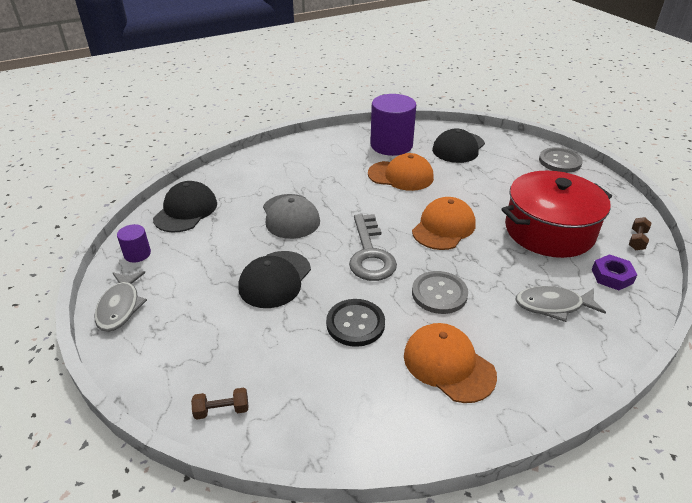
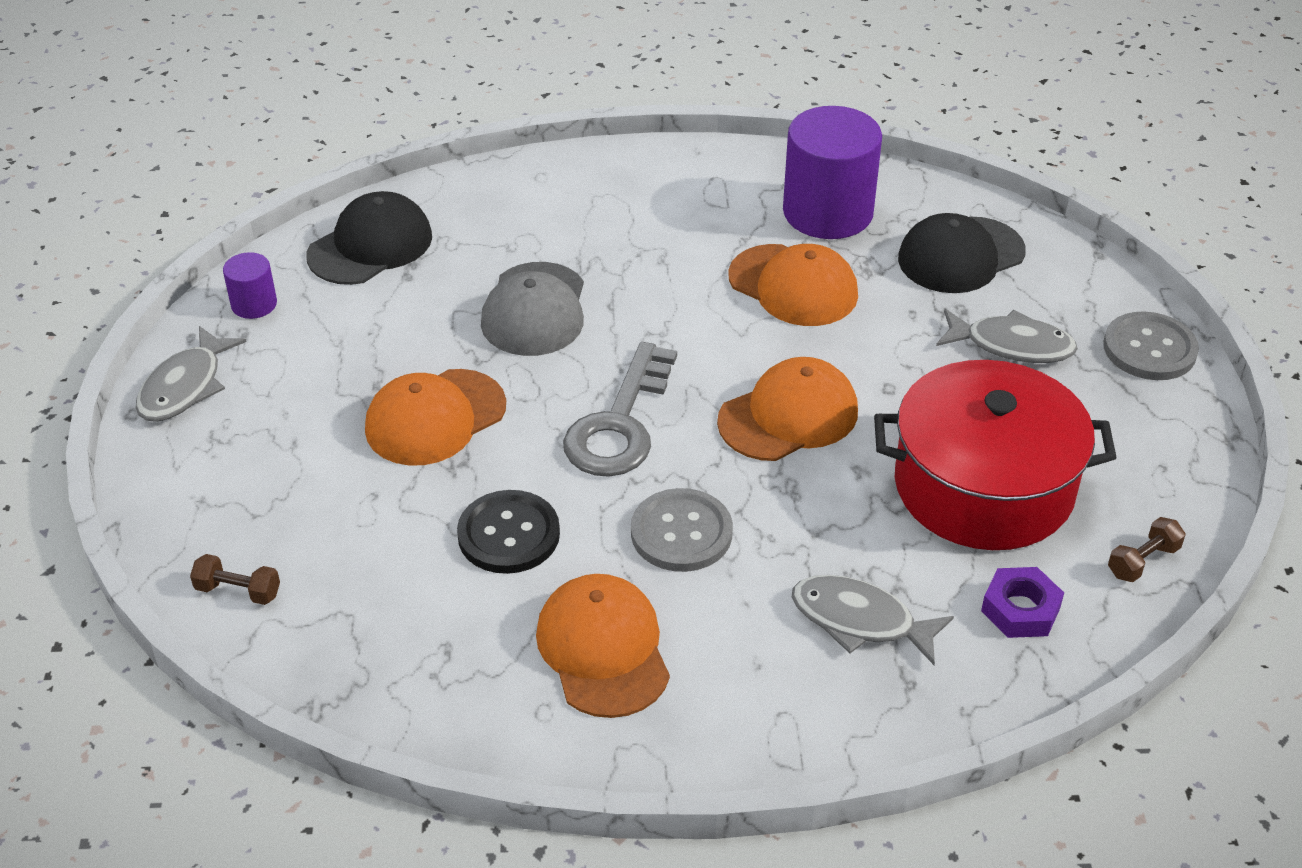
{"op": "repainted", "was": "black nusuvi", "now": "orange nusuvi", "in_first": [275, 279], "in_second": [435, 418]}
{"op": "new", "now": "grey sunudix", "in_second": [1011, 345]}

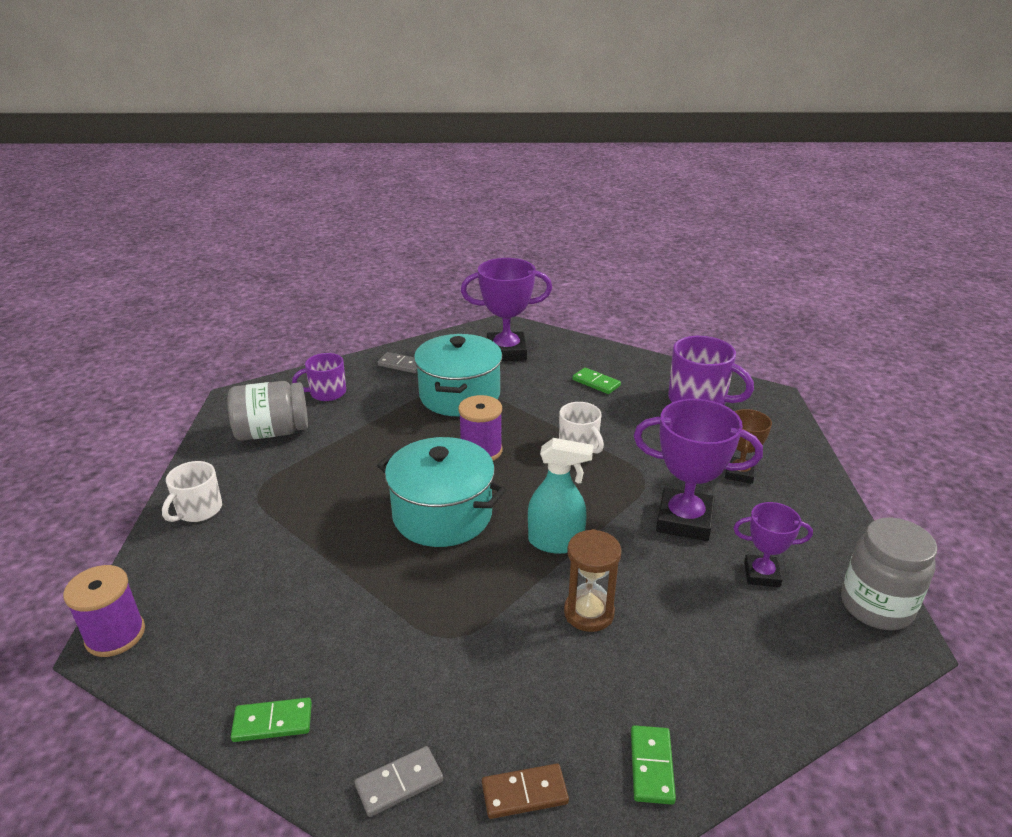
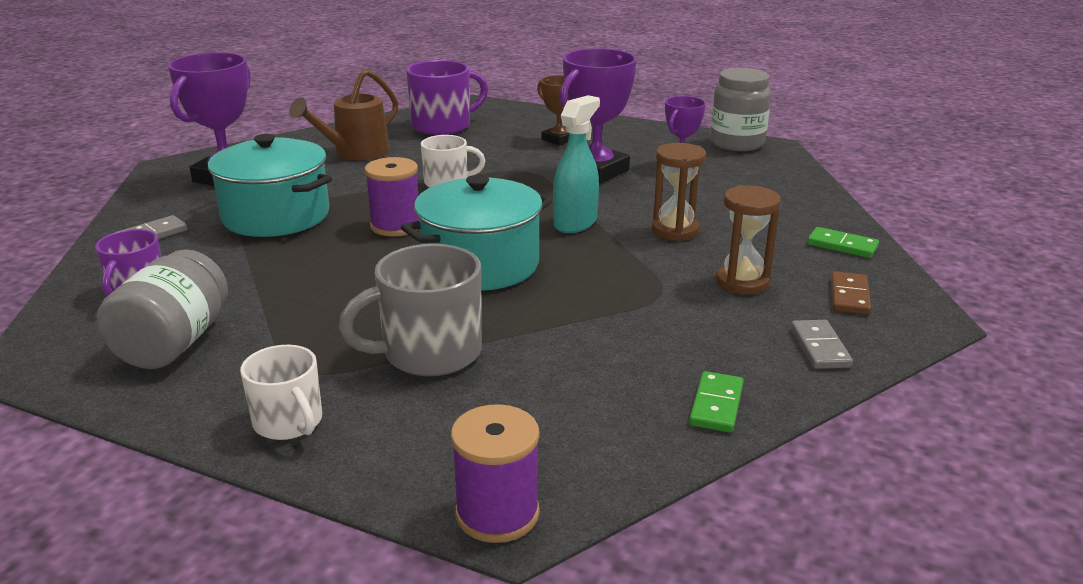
{"op": "swapped", "was": "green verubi", "now": "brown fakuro", "in_first": [596, 383], "in_second": [355, 153]}
{"op": "new", "now": "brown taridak", "in_second": [742, 282]}
{"op": "new", "now": "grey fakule", "in_second": [429, 353]}

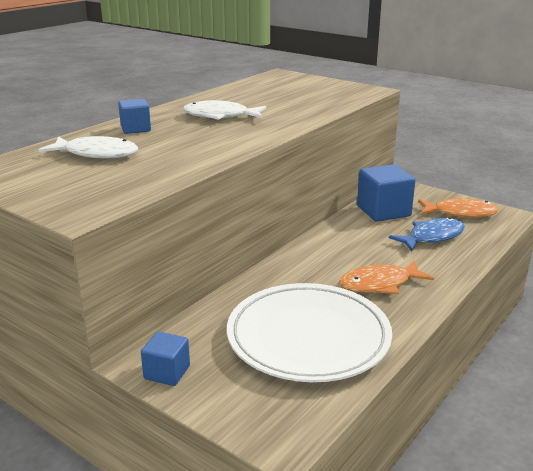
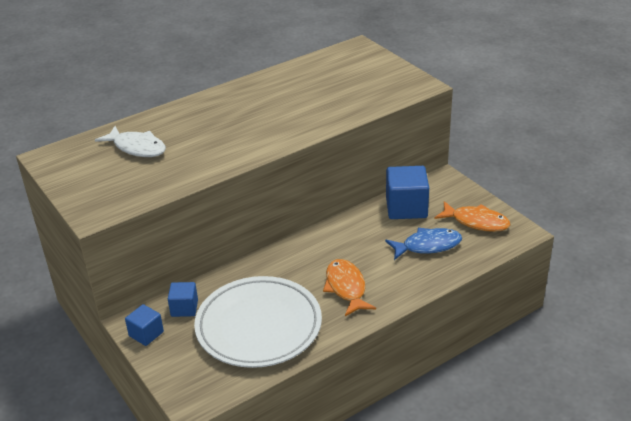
{"op": "shifted", "was": "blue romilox", "in_first": [135, 129], "in_second": [184, 308]}
{"op": "gone", "was": "white sunudix", "in_first": [220, 116]}
{"op": "rotated", "was": "orange sunudix", "in_first": [380, 284], "in_second": [346, 288], "clockwise": 75}

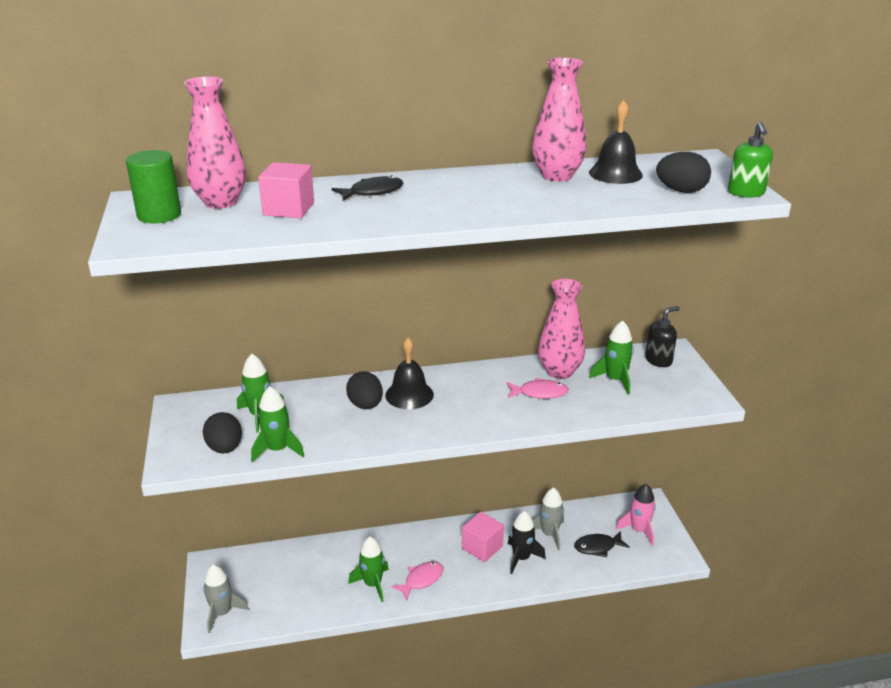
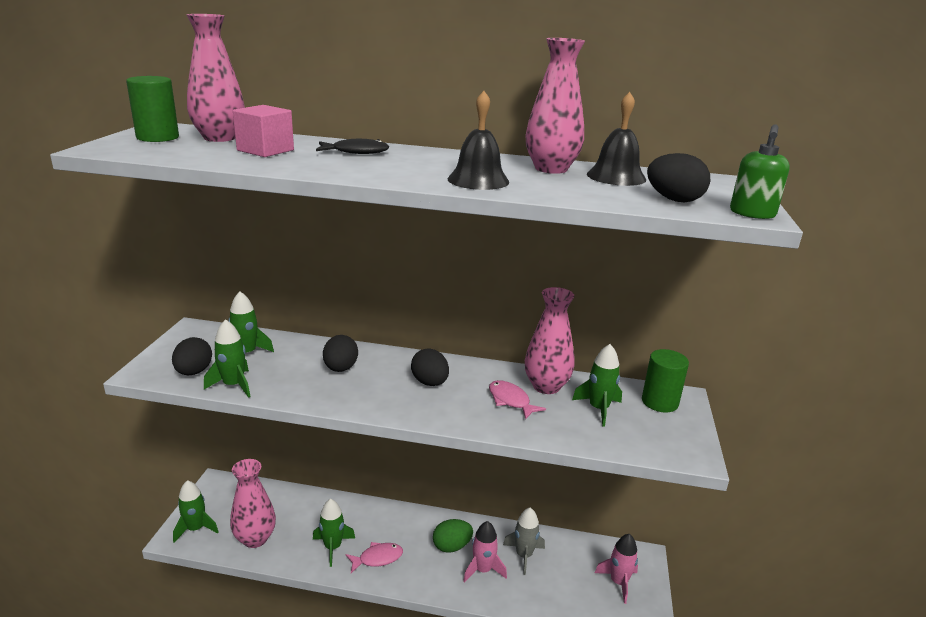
{"op": "swapped", "was": "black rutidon", "now": "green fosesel", "in_first": [658, 360], "in_second": [659, 402]}
{"op": "shifted", "was": "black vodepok", "in_first": [409, 395], "in_second": [478, 180]}
{"op": "rotated", "was": "pink sunudix", "in_first": [539, 393], "in_second": [511, 401], "clockwise": -150}
{"op": "repainted", "was": "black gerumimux", "now": "pink gerumimux", "in_first": [521, 558], "in_second": [483, 570]}
{"op": "swapped", "was": "pink romilox", "now": "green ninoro", "in_first": [482, 547], "in_second": [451, 546]}
{"op": "gone", "was": "black sunudix", "in_first": [597, 547]}
{"op": "repainted", "was": "grey gerumimux", "now": "green gerumimux", "in_first": [222, 613], "in_second": [195, 528]}
{"op": "new", "now": "black ninoro", "in_second": [430, 383]}
{"op": "new", "now": "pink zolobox", "in_second": [255, 538]}

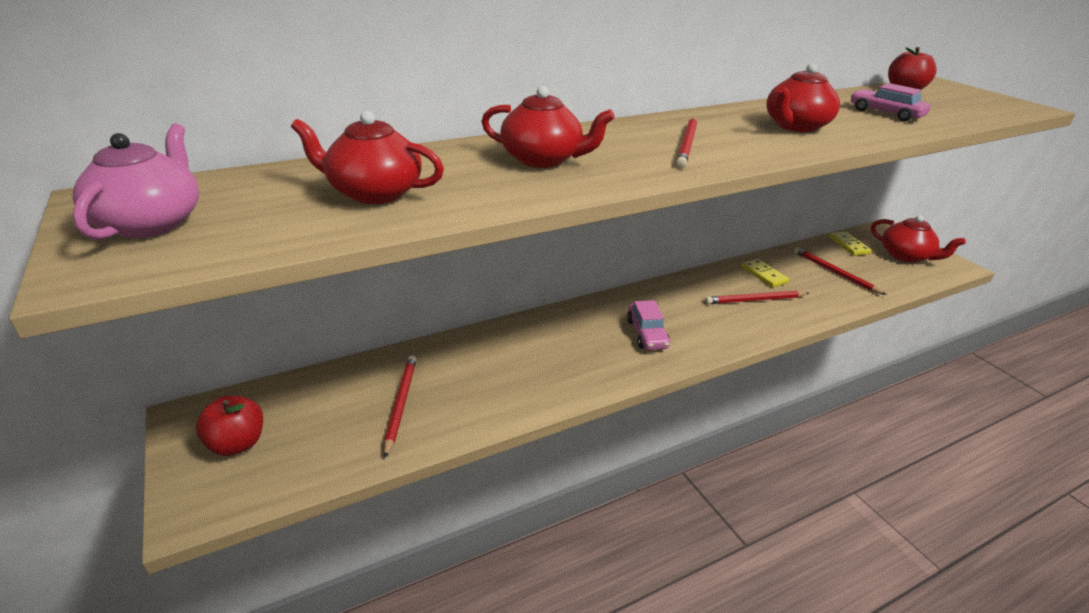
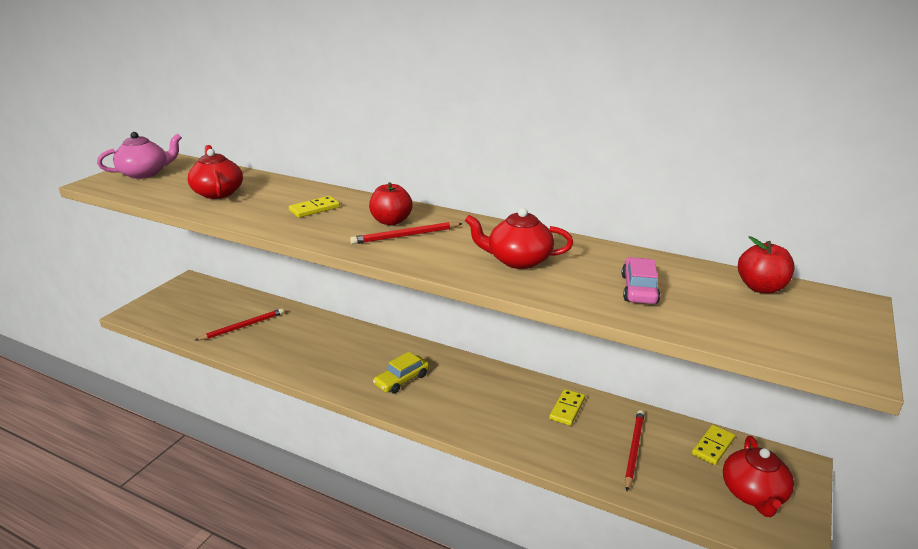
{"op": "swapped", "was": "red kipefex", "now": "yellow verubi", "in_first": [543, 159], "in_second": [314, 209]}
{"op": "gone", "was": "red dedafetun", "in_first": [755, 300]}
{"op": "repainted", "was": "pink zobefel", "now": "yellow zobefel", "in_first": [646, 333], "in_second": [402, 380]}
{"op": "shifted", "was": "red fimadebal", "in_first": [237, 444], "in_second": [391, 221]}

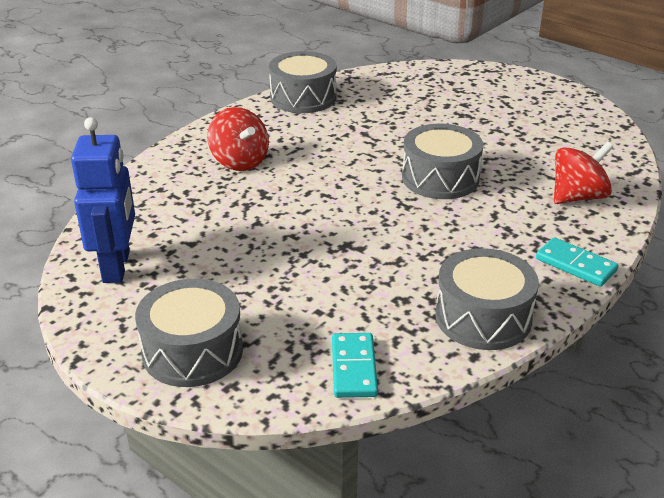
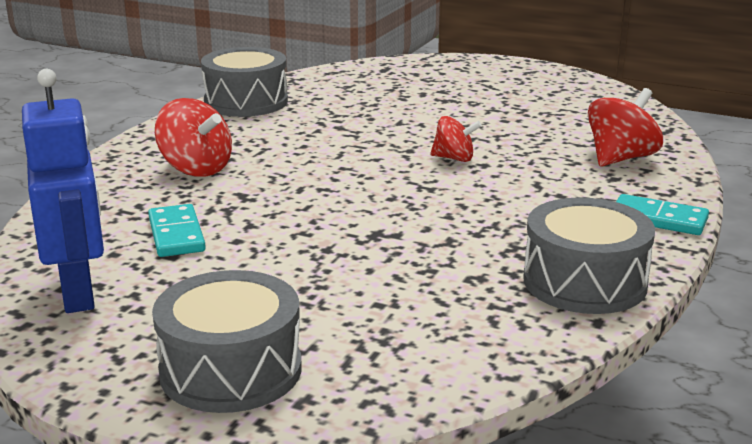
{"op": "swapped", "was": "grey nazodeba", "now": "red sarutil", "in_first": [440, 178], "in_second": [454, 158]}
{"op": "shifted", "was": "turquoise verubi", "in_first": [353, 368], "in_second": [176, 234]}

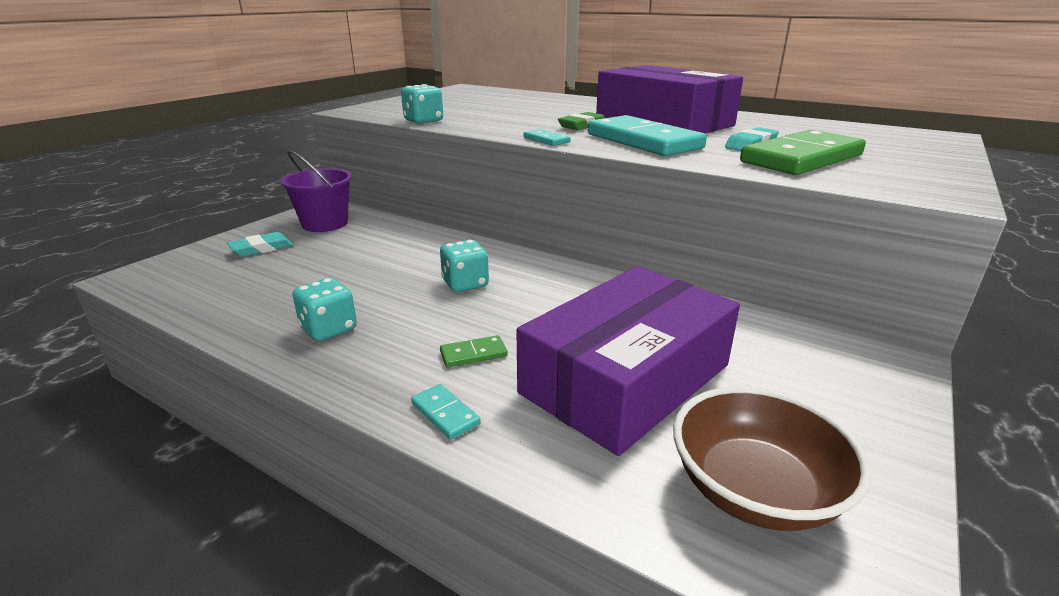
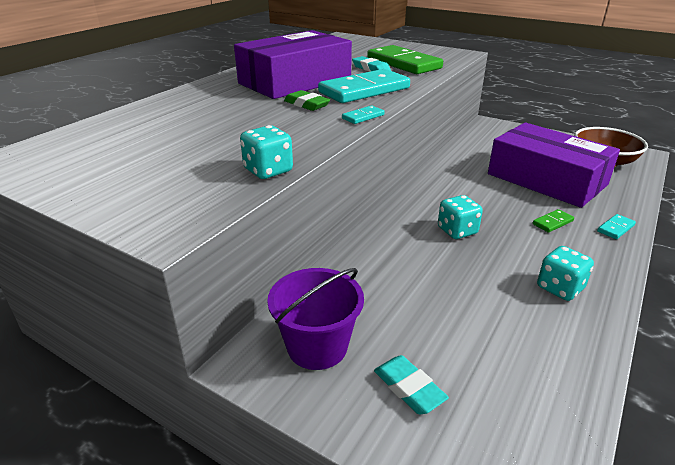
{"op": "rotated", "was": "green verubi", "in_first": [473, 354], "in_second": [552, 222], "clockwise": 75}

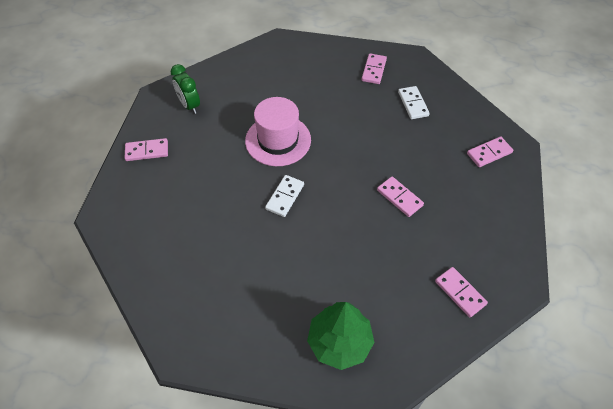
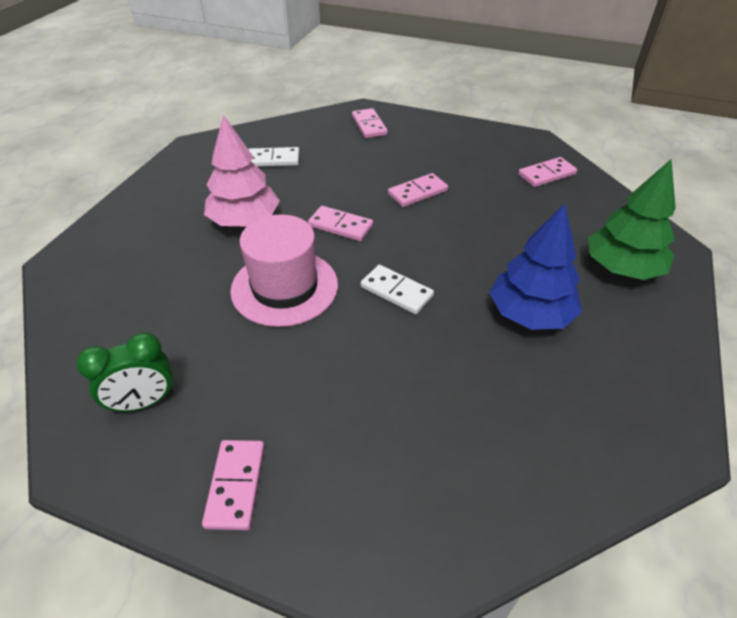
{"op": "shifted", "was": "pink verubi", "in_first": [373, 70], "in_second": [340, 226]}
{"op": "new", "now": "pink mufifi", "in_second": [244, 221]}
{"op": "new", "now": "blue mufifi", "in_second": [530, 314]}

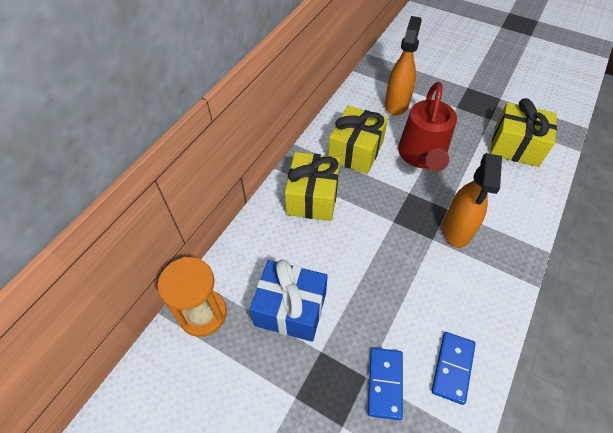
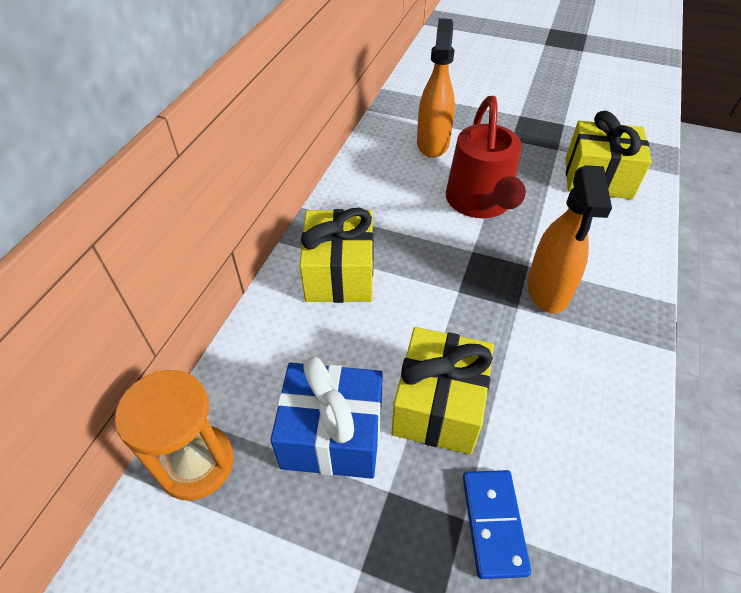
{"op": "shifted", "was": "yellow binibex", "in_first": [355, 151], "in_second": [438, 405]}
{"op": "gone", "was": "blue verubi", "in_first": [452, 368]}

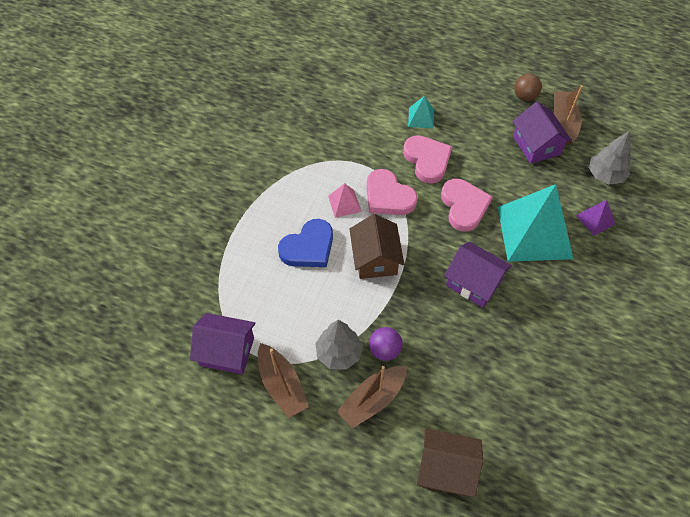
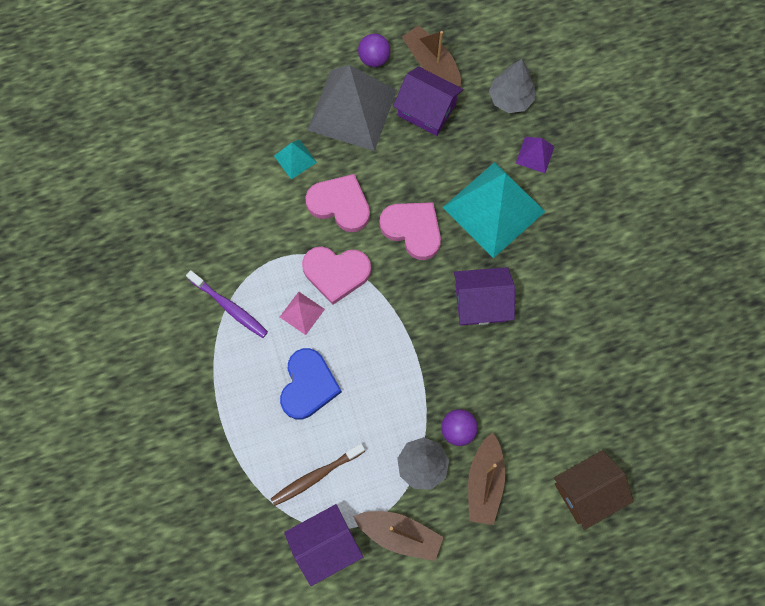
{"op": "repainted", "was": "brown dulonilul", "now": "purple dulonilul", "in_first": [524, 96], "in_second": [374, 58]}
{"op": "gone", "was": "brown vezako", "in_first": [375, 259]}
{"op": "new", "now": "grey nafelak", "in_second": [352, 110]}
{"op": "new", "now": "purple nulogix", "in_second": [229, 307]}
{"op": "new", "now": "brown nulogix", "in_second": [316, 476]}

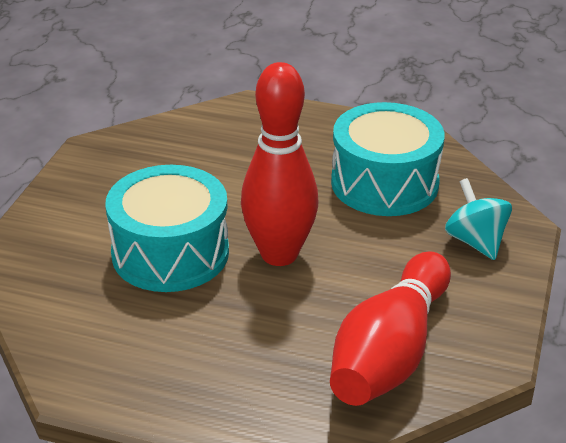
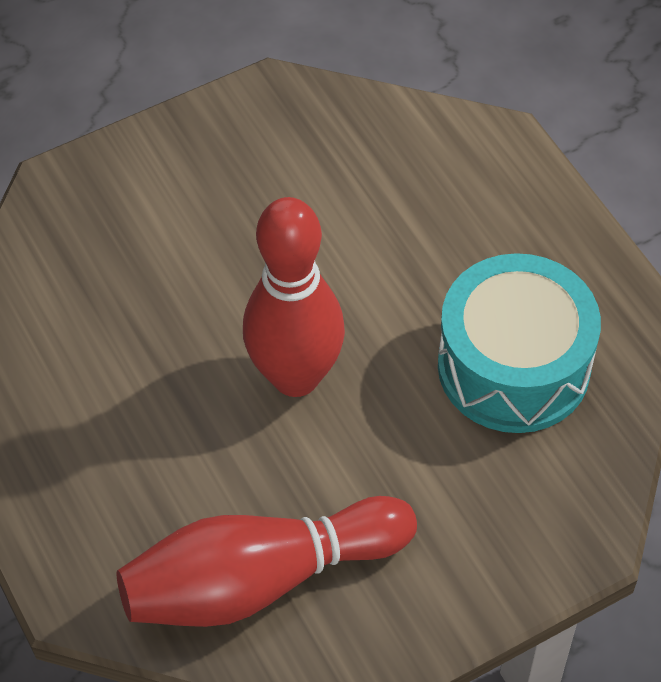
{"op": "gone", "was": "turquoise nazodeba", "in_first": [170, 253]}
{"op": "gone", "was": "turquoise sarutil", "in_first": [475, 241]}

